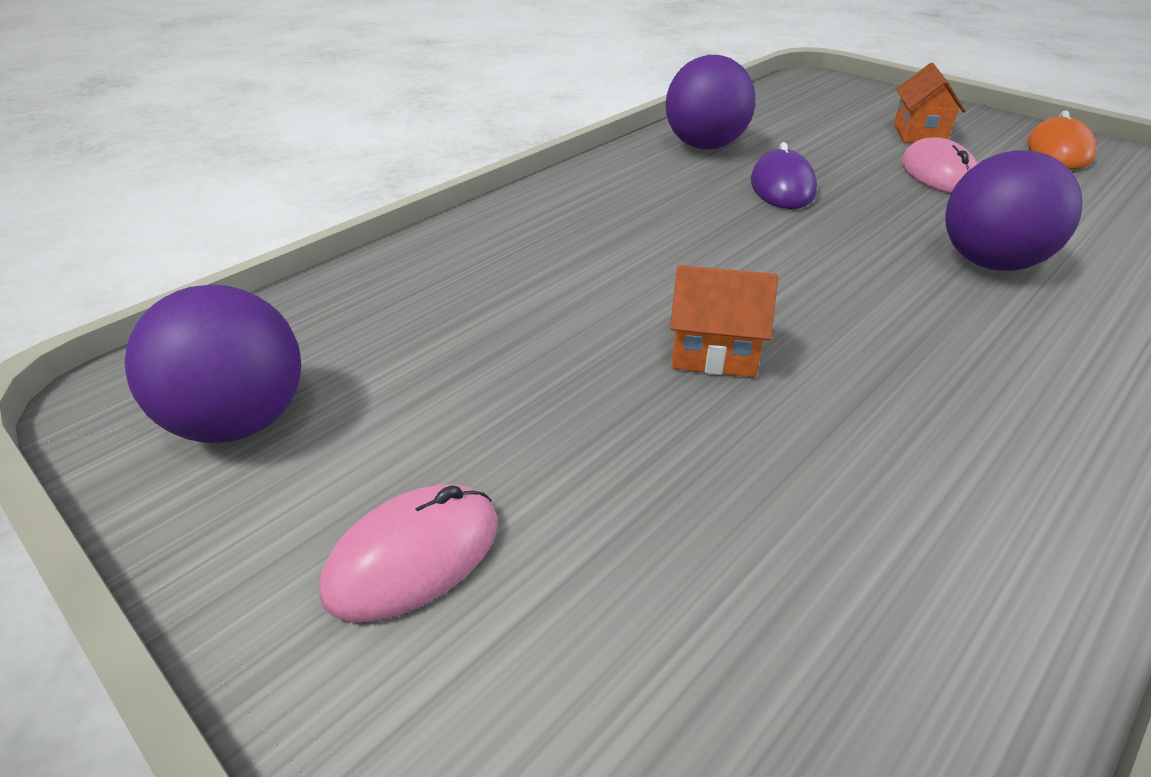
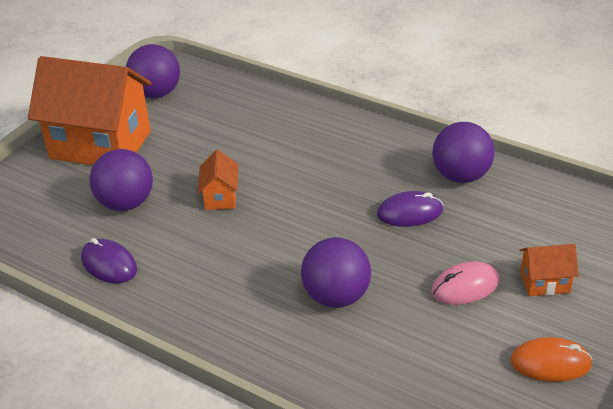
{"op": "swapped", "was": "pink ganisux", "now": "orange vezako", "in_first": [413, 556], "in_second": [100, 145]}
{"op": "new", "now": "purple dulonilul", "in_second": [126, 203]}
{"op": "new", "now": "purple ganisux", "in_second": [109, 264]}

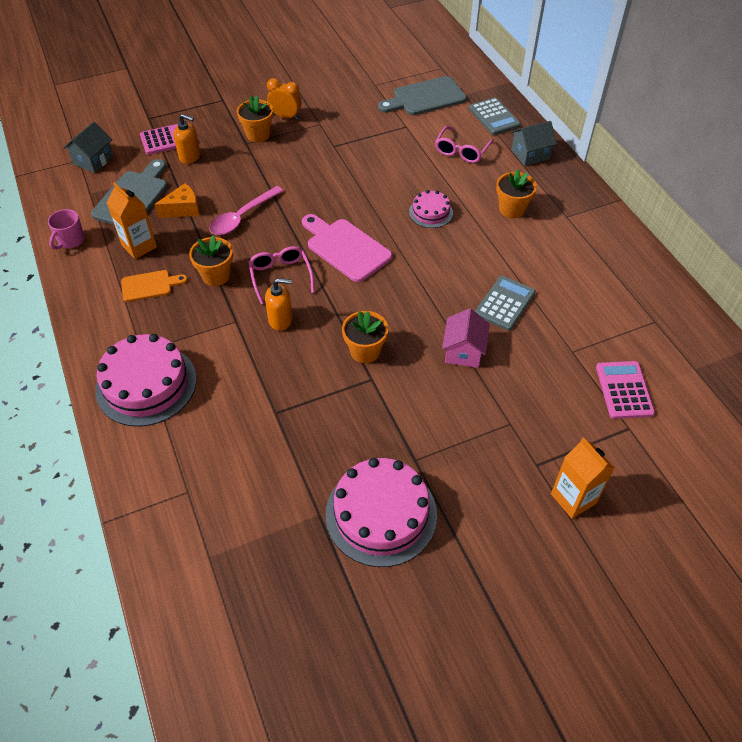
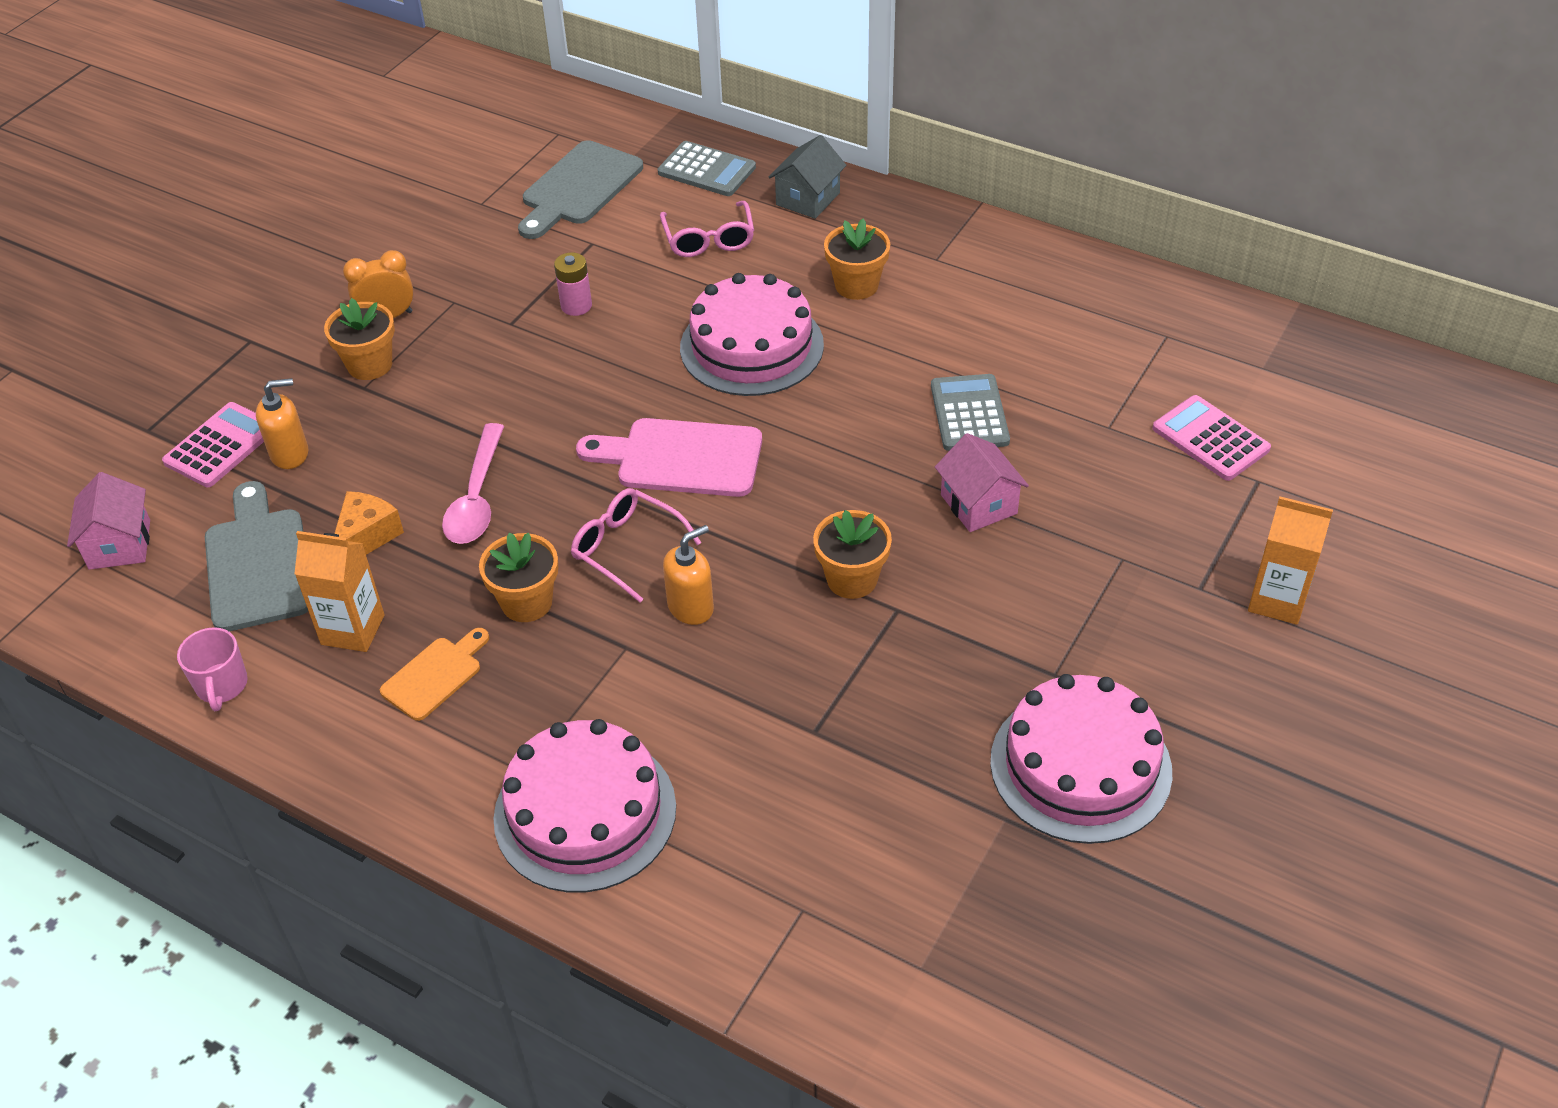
{"op": "repainted", "was": "grey vezako", "now": "pink vezako", "in_first": [93, 160], "in_second": [120, 544]}
{"op": "scaled", "was": "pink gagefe", "in_first": [431, 212], "in_second": [751, 346], "ratio": 1.9}
{"op": "new", "now": "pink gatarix", "in_second": [576, 306]}

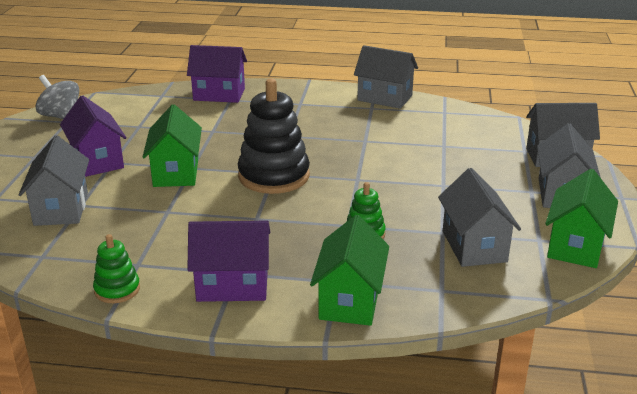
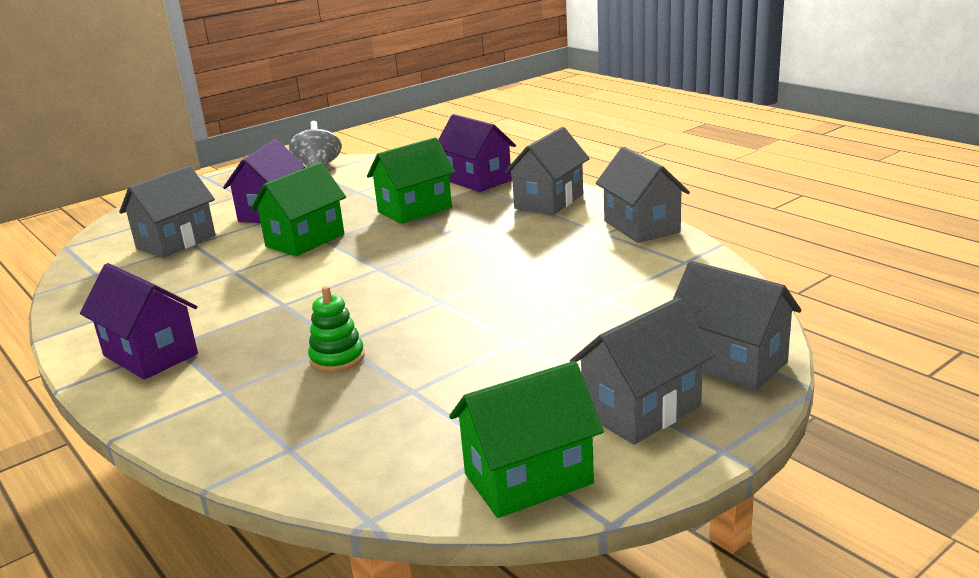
{"op": "gone", "was": "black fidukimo", "in_first": [274, 176]}
{"op": "shifted", "was": "grey vezako", "in_first": [474, 246], "in_second": [549, 201]}
{"op": "shifted", "was": "green vezako", "in_first": [350, 300], "in_second": [415, 210]}
{"op": "gone", "was": "green fidukimo", "in_first": [117, 289]}

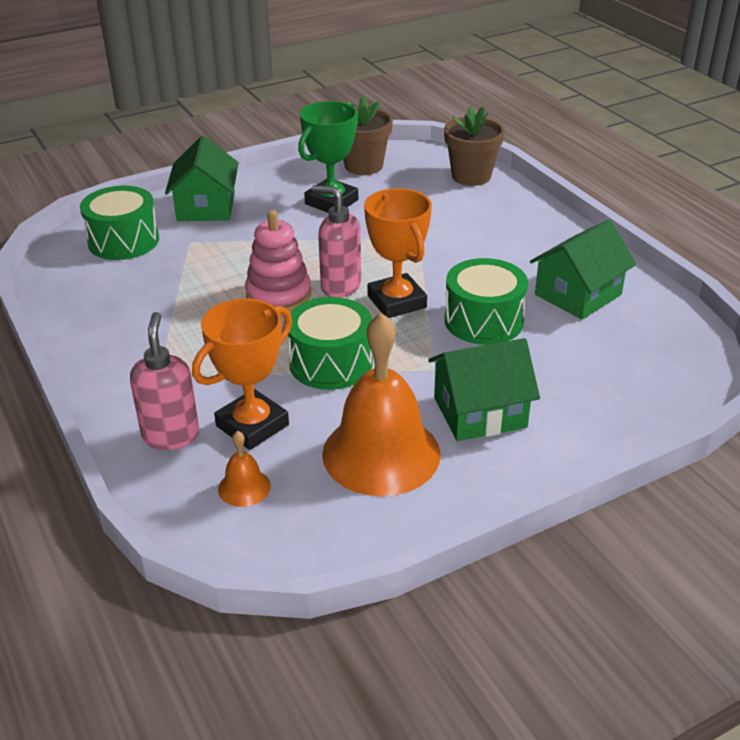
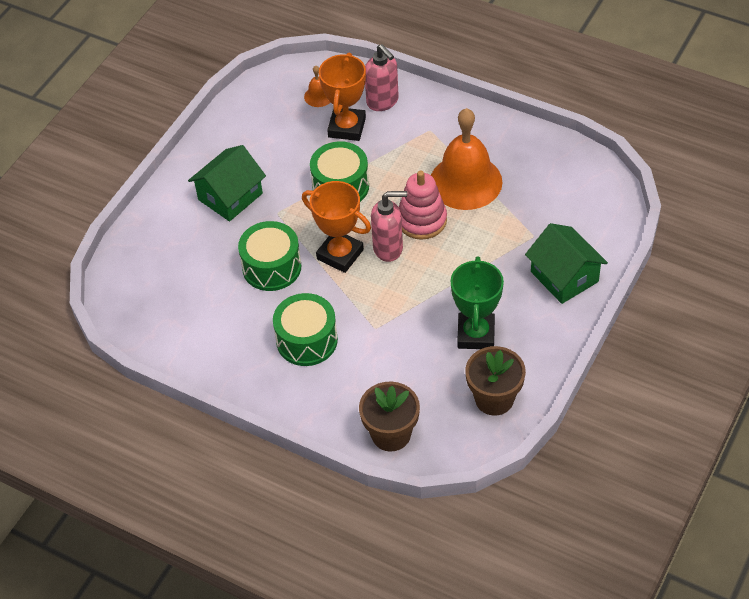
{"op": "shifted", "was": "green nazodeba", "in_first": [123, 241], "in_second": [307, 340]}
{"op": "gone", "was": "green vezako", "in_first": [578, 294]}
{"op": "shifted", "was": "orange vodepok", "in_first": [381, 453], "in_second": [465, 182]}

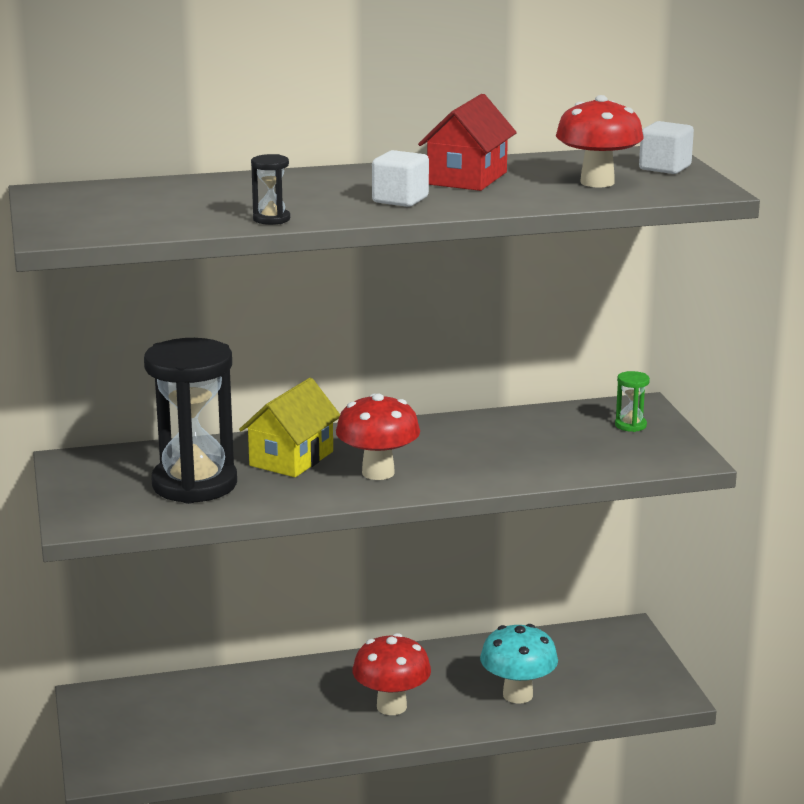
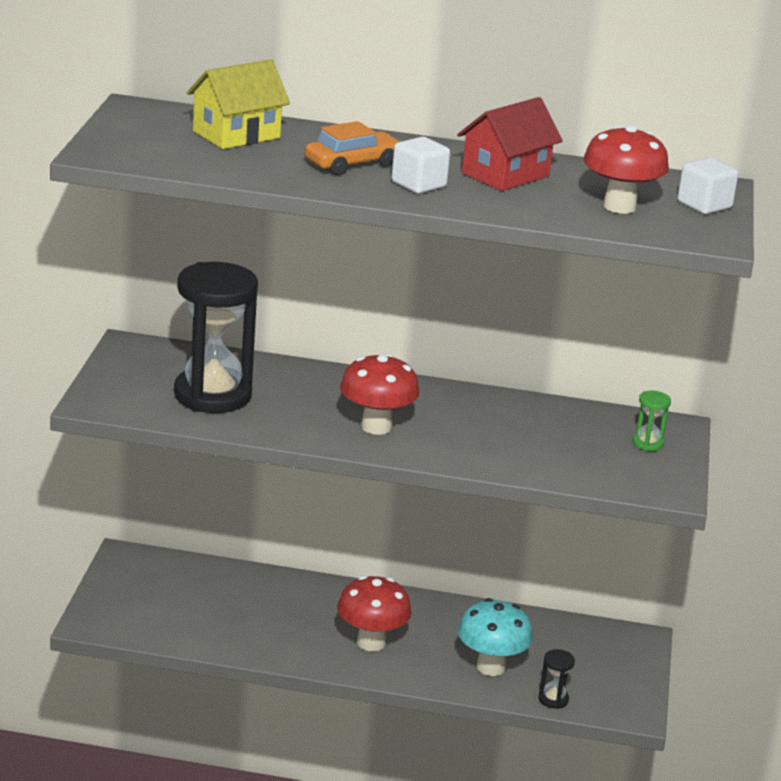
{"op": "shifted", "was": "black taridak", "in_first": [271, 219], "in_second": [553, 699]}
{"op": "shifted", "was": "yellow vezako", "in_first": [291, 458], "in_second": [236, 134]}
{"op": "new", "now": "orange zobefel", "in_second": [352, 164]}

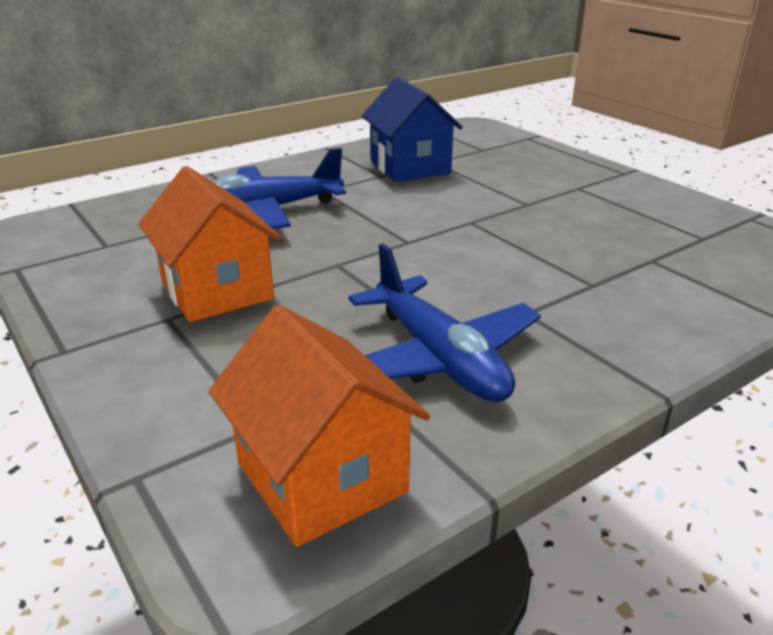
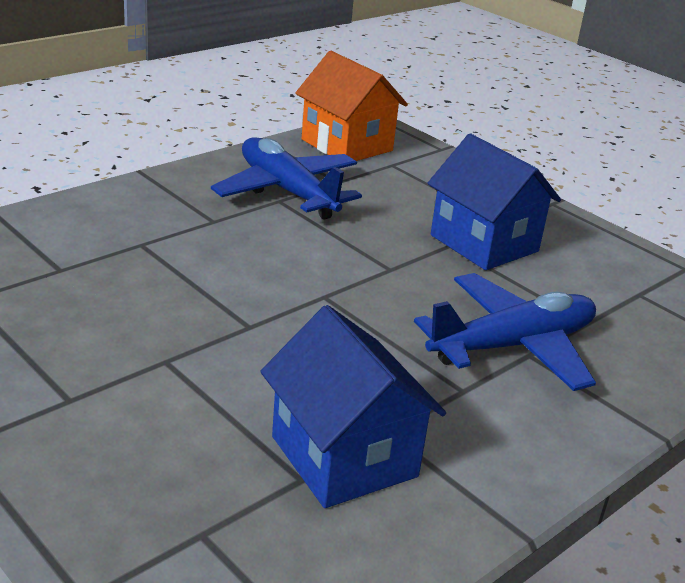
{"op": "repainted", "was": "orange vezako", "now": "blue vezako", "in_first": [217, 290], "in_second": [484, 243]}

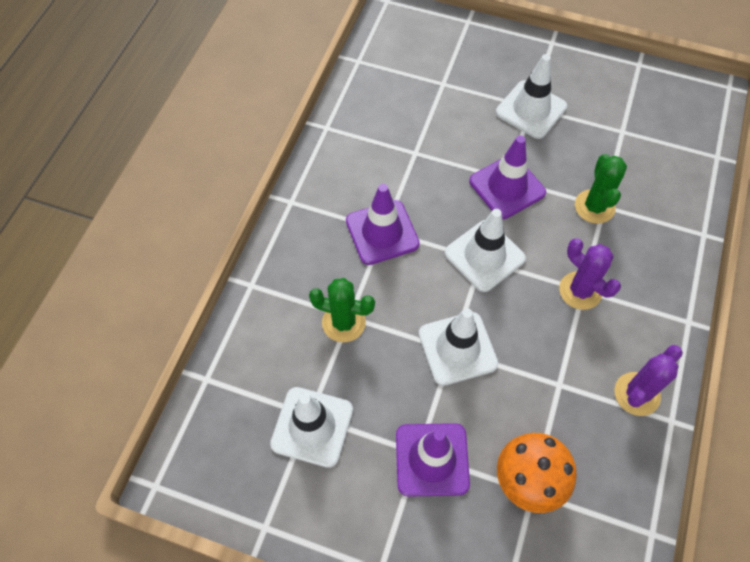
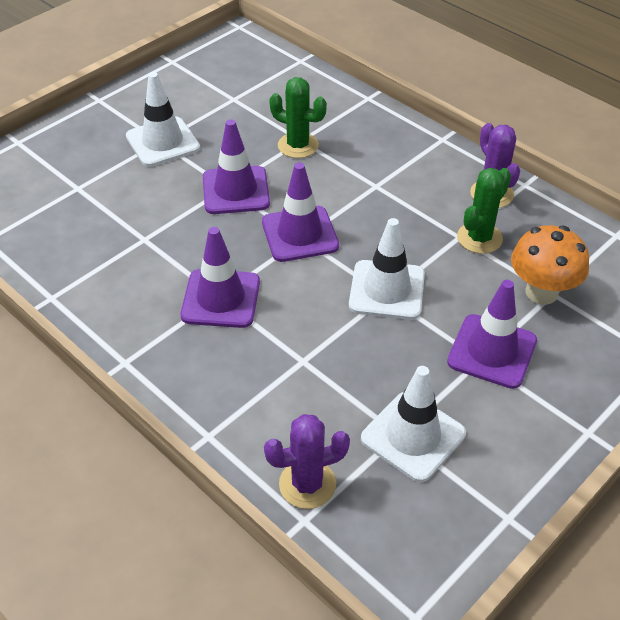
{"op": "repainted", "was": "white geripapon", "now": "purple geripapon", "in_first": [484, 256], "in_second": [300, 234]}
{"op": "shifted", "was": "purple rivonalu", "in_first": [580, 291], "in_second": [307, 484]}
{"op": "shifted", "was": "green rivonalu", "in_first": [343, 322], "in_second": [479, 238]}

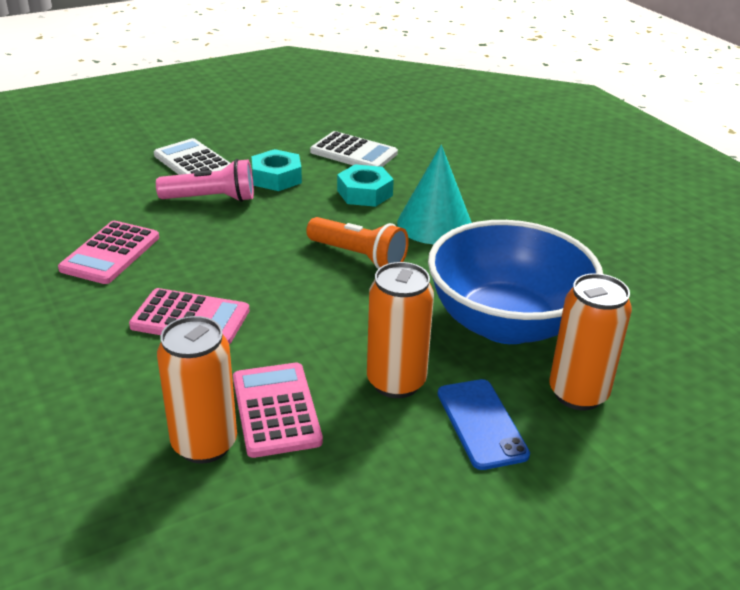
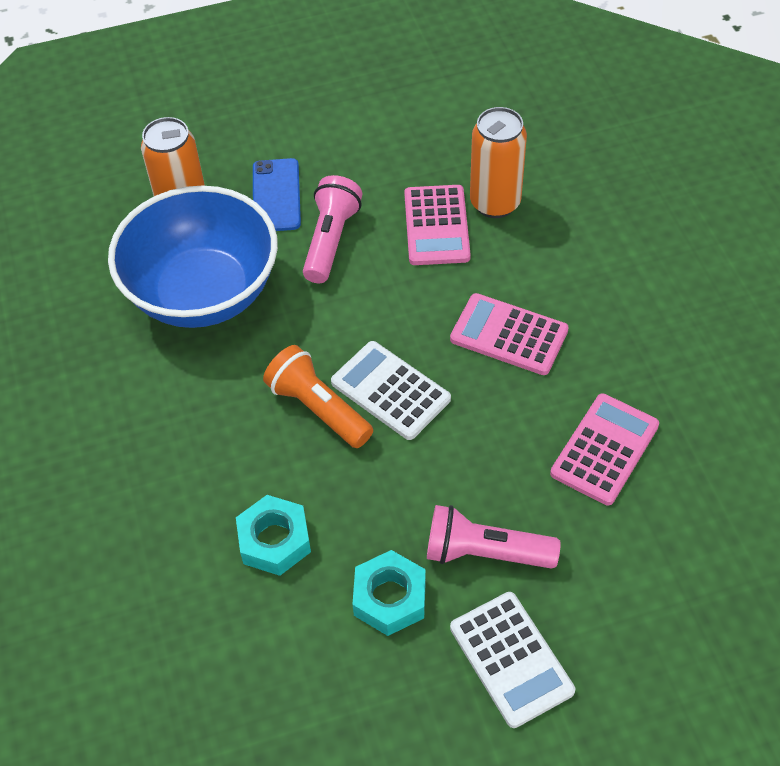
{"op": "shifted", "was": "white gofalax", "in_first": [353, 153], "in_second": [390, 391]}
{"op": "gone", "was": "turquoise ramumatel", "in_first": [434, 224]}
{"op": "swapped", "was": "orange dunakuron", "now": "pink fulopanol", "in_first": [396, 382], "in_second": [330, 240]}

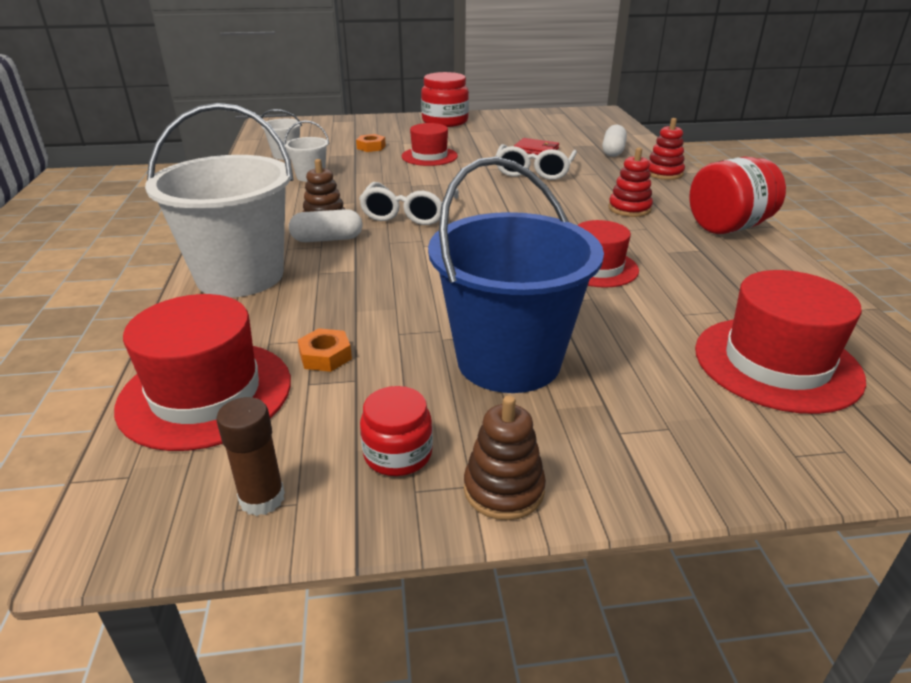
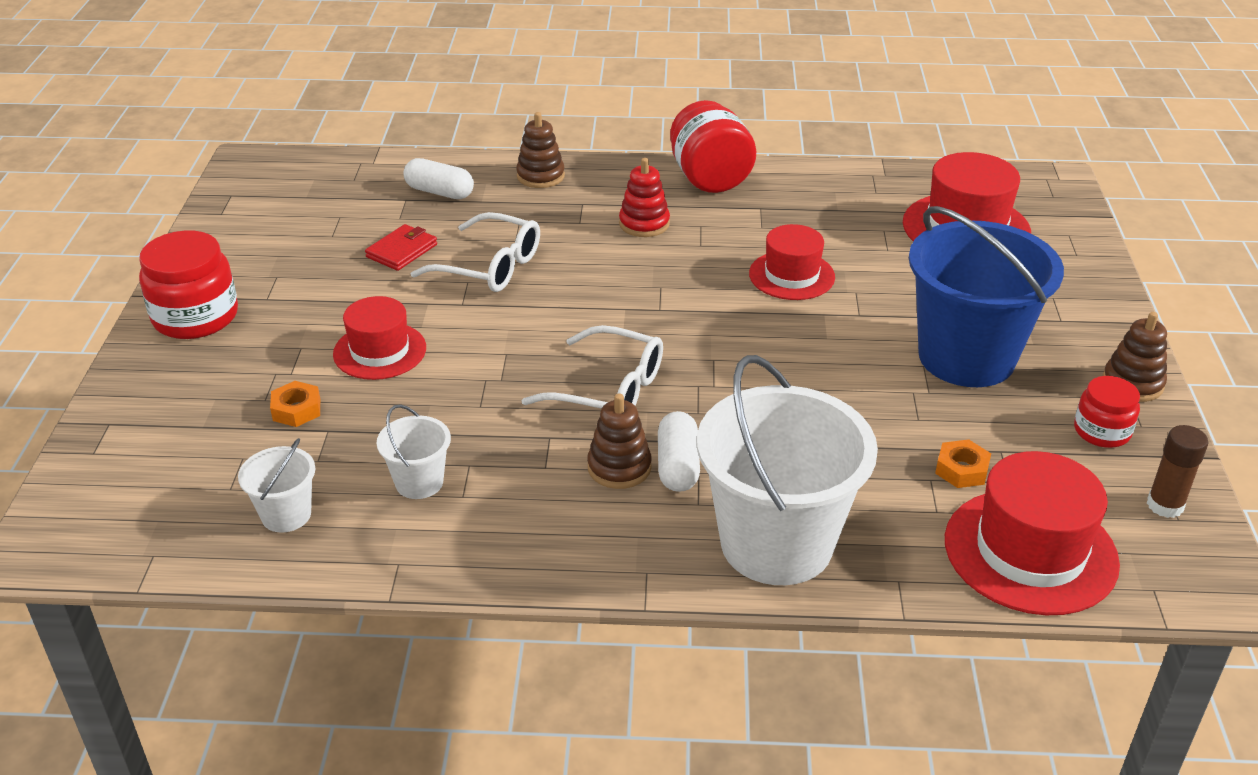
{"op": "repainted", "was": "red fidukimo", "now": "brown fidukimo", "in_first": [664, 173], "in_second": [540, 176]}

